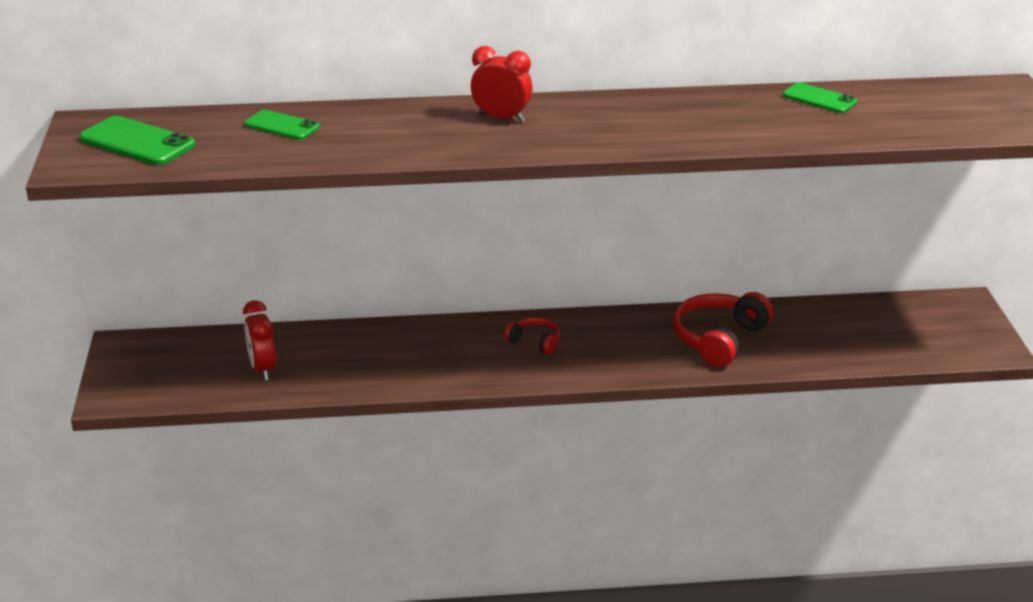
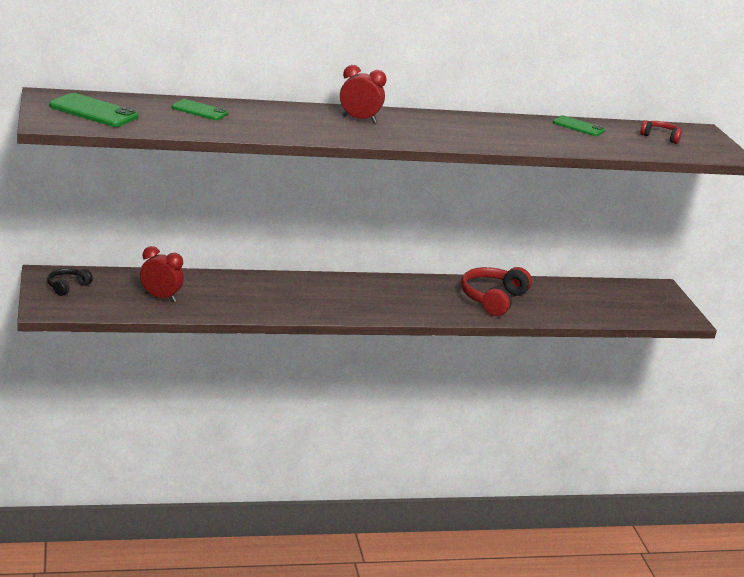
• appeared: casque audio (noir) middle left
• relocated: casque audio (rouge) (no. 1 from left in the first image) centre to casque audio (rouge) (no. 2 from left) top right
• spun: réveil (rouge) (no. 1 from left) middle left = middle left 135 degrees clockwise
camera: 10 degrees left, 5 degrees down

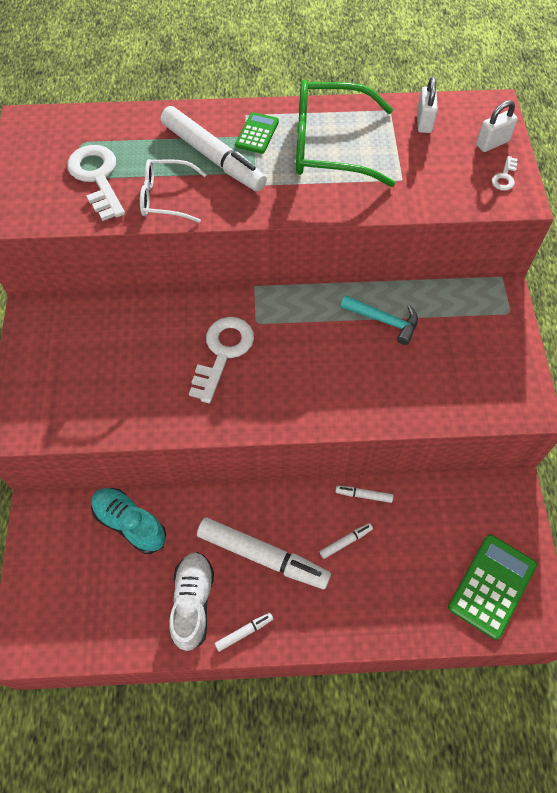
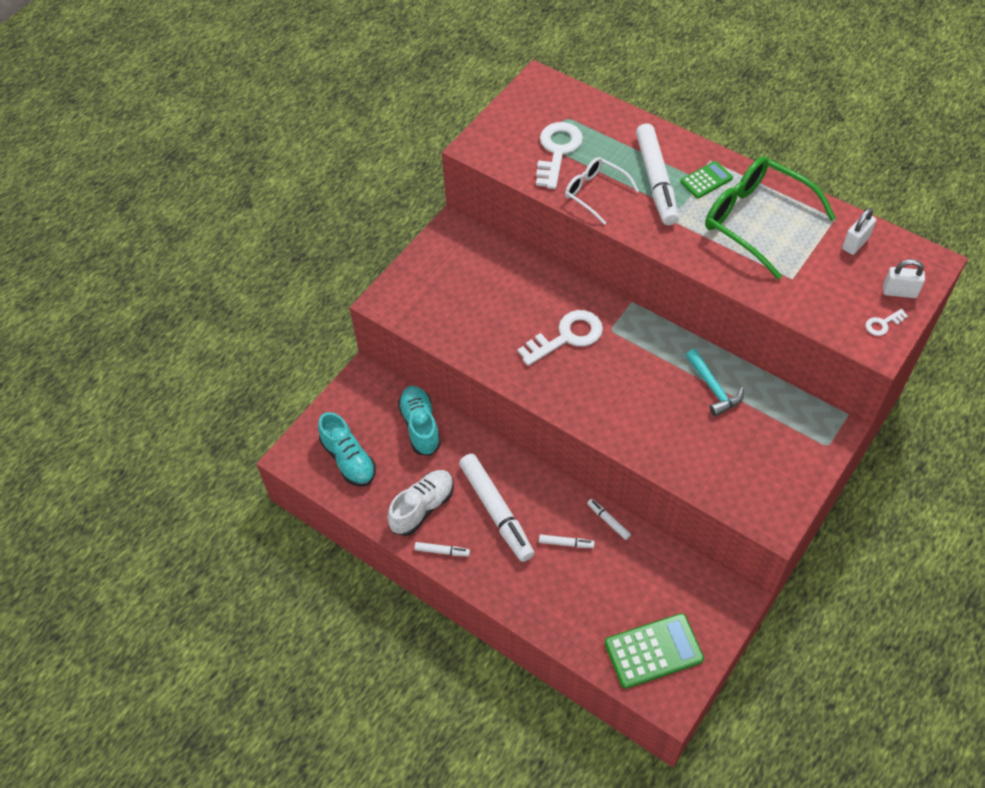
• appeared: chaussure (turquoise) (no. 1 from left) centre
camera: 40 degrees right, 5 degrees down

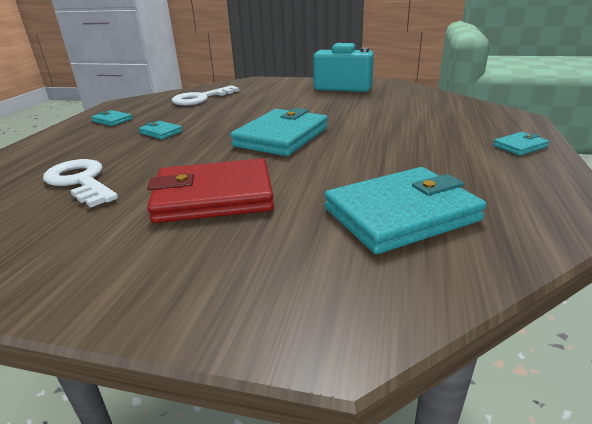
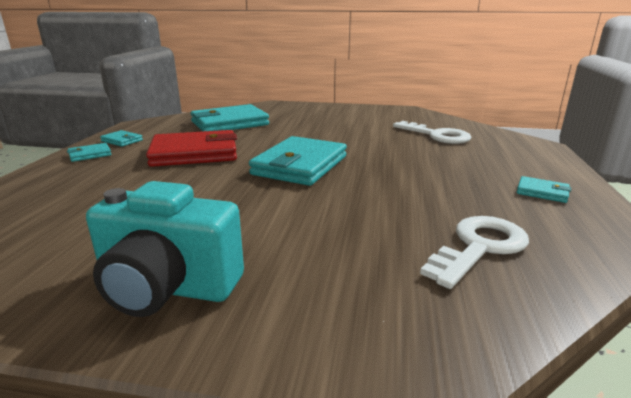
• relocated: portefeuille (turquoise) (no. 2 from left) top left to middle left
• relocated: portefeuille (rouge) centre to middle left
camera: 175 degrees right, 5 degrees down

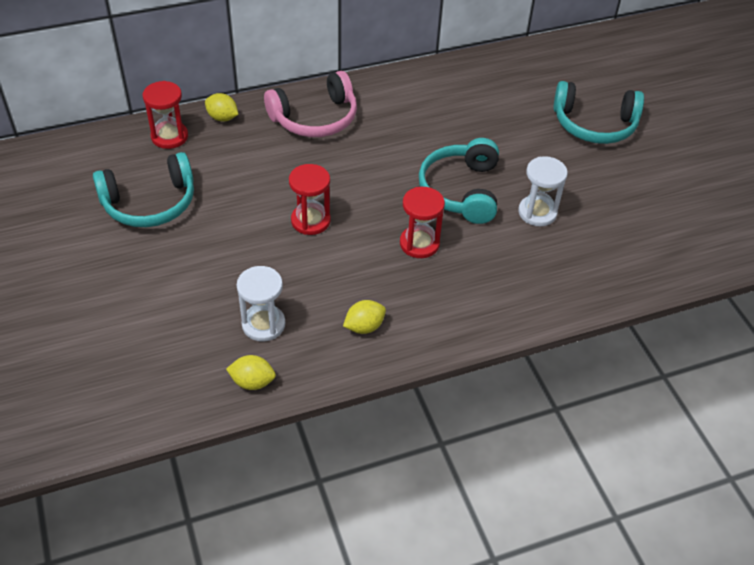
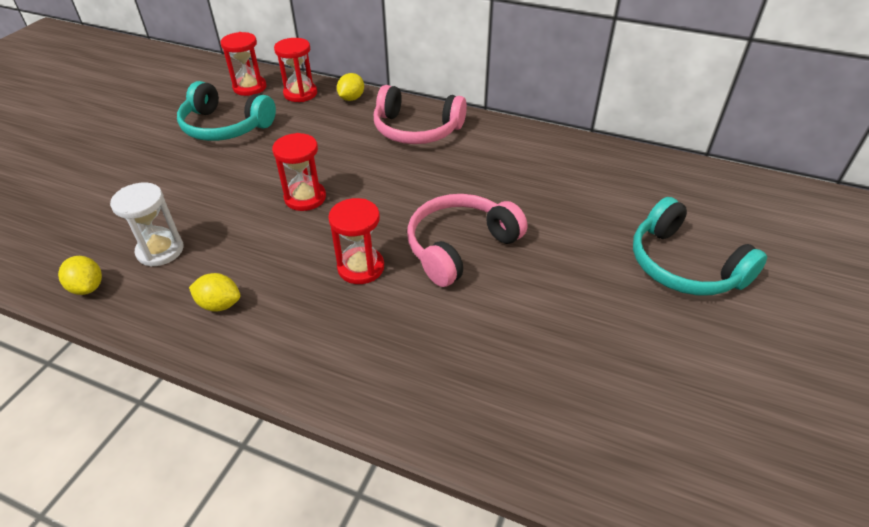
• missing: sablier (blanc) (no. 2 from left) middle right
• appeared: sablier (rouge) (no. 1 from left) top left
• colour: casque audio (turquoise) (no. 2 from left) top centre to casque audio (rose) (no. 2 from left) centre
• spun: citron (jaune) (no. 1 from left in the first image) top left = top centre 45 degrees clockwise
camera: 45 degrees right, 5 degrees down

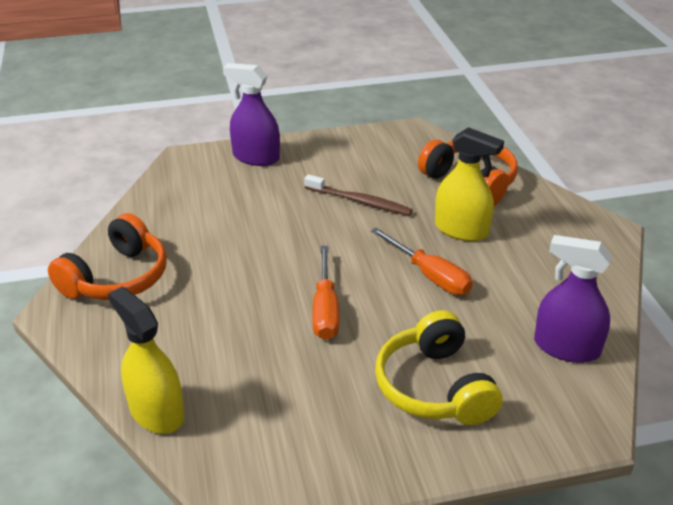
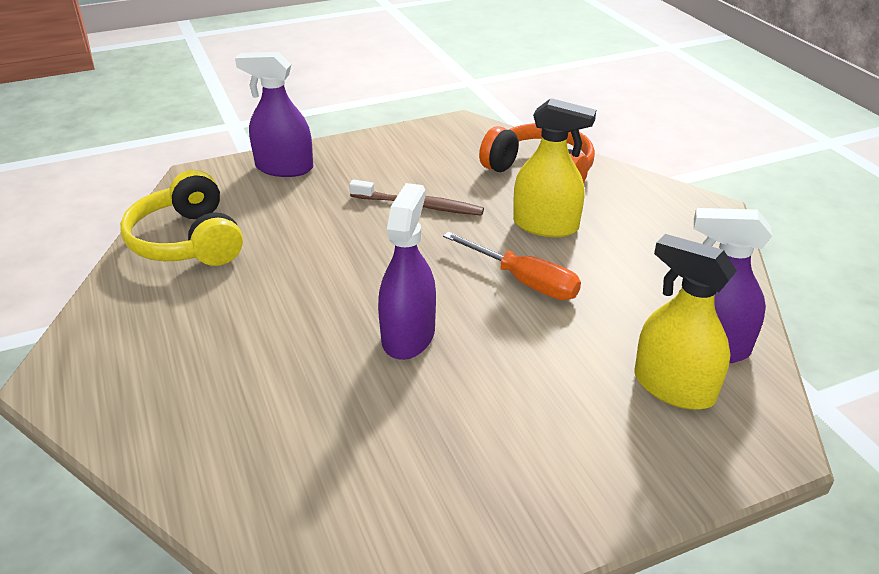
• missing: casque audio (orange) (no. 1 from left) middle left
• relocated: vaporisateur (jaune) (no. 1 from left in the first image) bottom left to vaporisateur (jaune) (no. 2 from left) middle right
• relocated: casque audio (jaune) bottom centre to middle left
• exchanged: tournevis (orange) (no. 1 from left) centre to vaporisateur (violet) (no. 2 from left) centre
camera: 10 degrees left, 0 degrees up

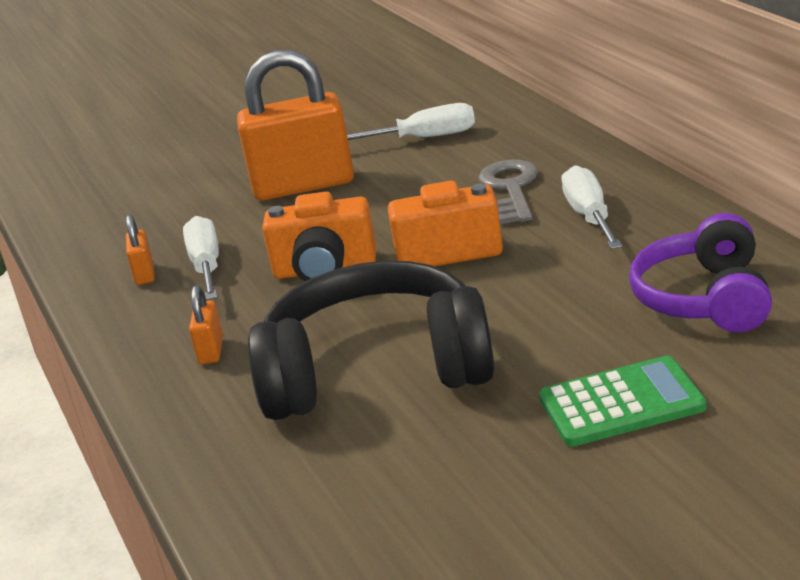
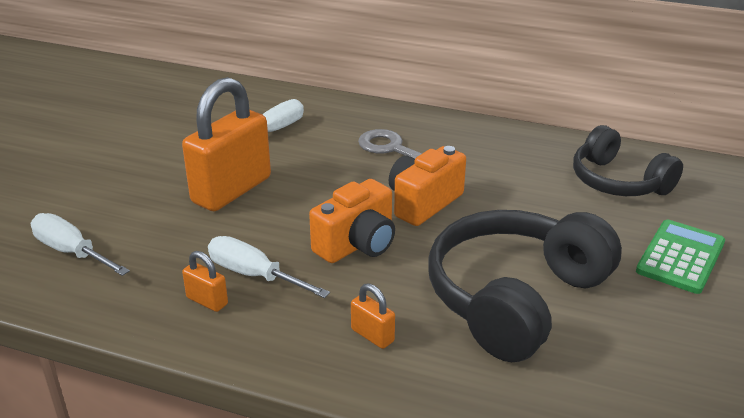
• relocated: tournevis (blanc) (no. 3 from left in the first image) middle right to tournevis (blanc) (no. 1 from left) middle left
• colour: casque audio (violet) middle right to casque audio (noir) (no. 2 from left) middle right
camera: 50 degrees left, 5 degrees up

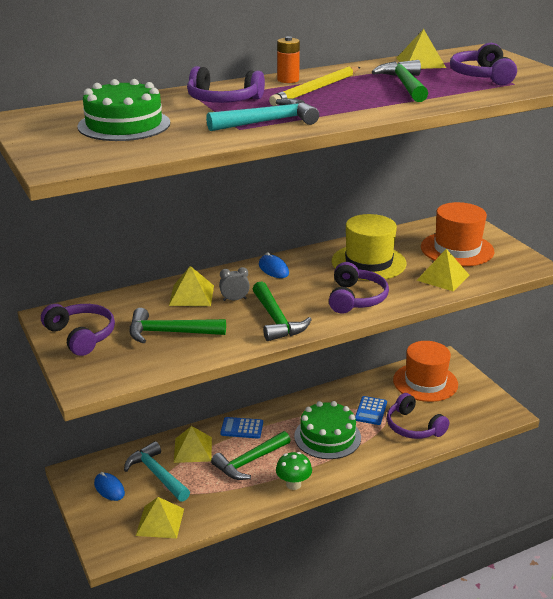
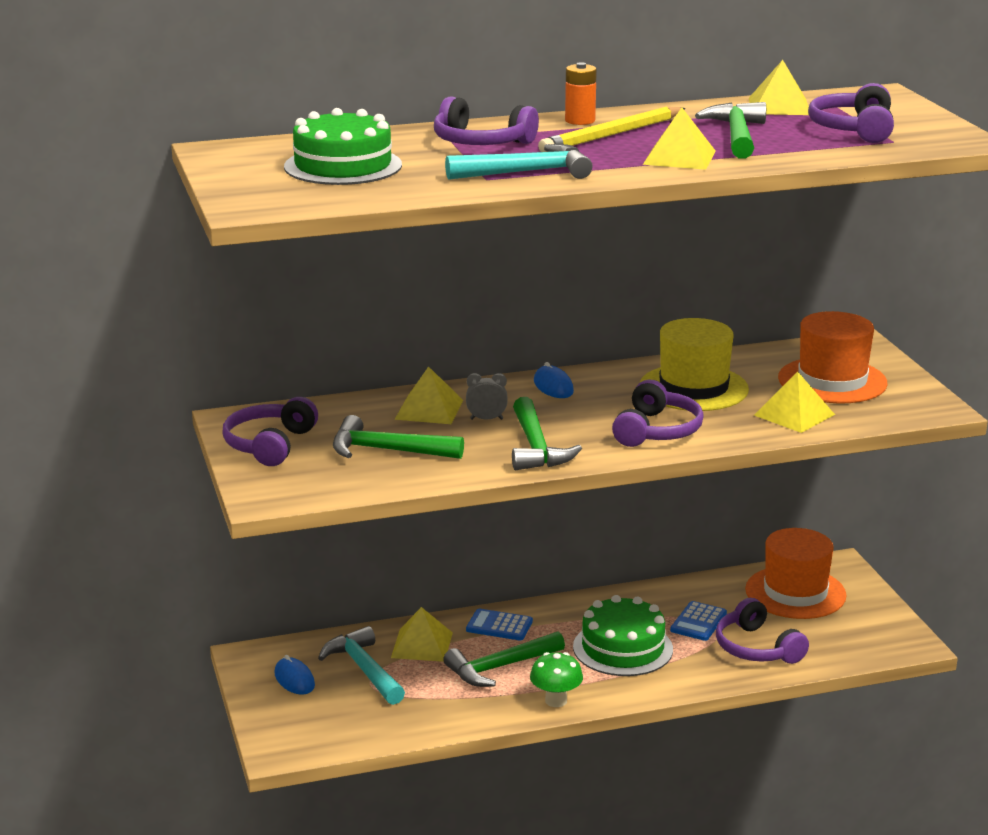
• relocated: pyramide (jaune) (no. 1 from left in the first image) bottom left to pyramide (jaune) (no. 3 from left) top right
• spun: casque audio (violet) (no. 1 from left) middle left = middle left 135 degrees counterclockwise
camera: 10 degrees right, 5 degrees down

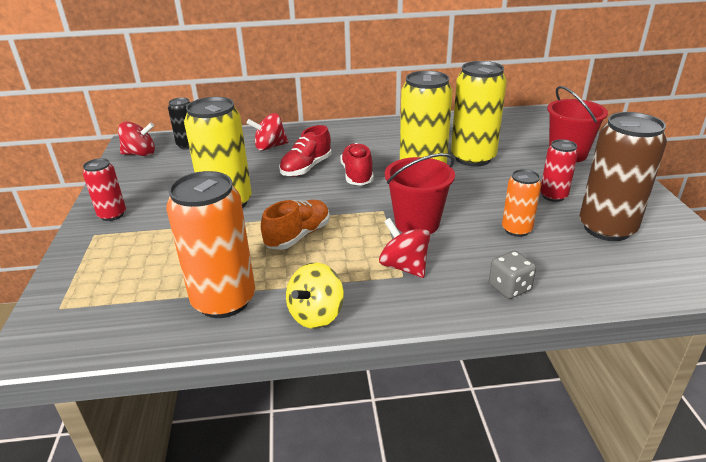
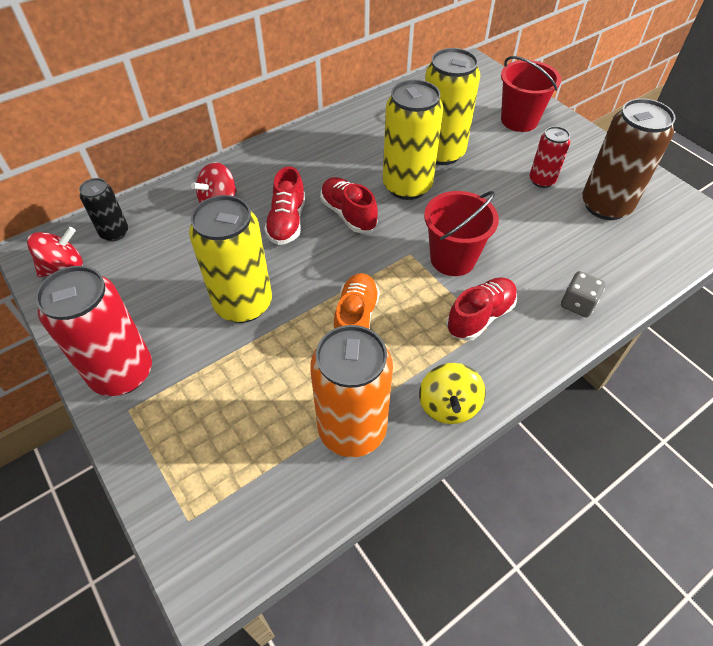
• missing: canette (orange) (no. 2 from left) middle right
• exchanged: toupie (rouge) (no. 3 from left) centre to chaussure (rouge) (no. 3 from left) middle right
• size: canette (rouge) (no. 1 from left) middle left = middle left x1.84
camera: 30 degrees left, 20 degrees up

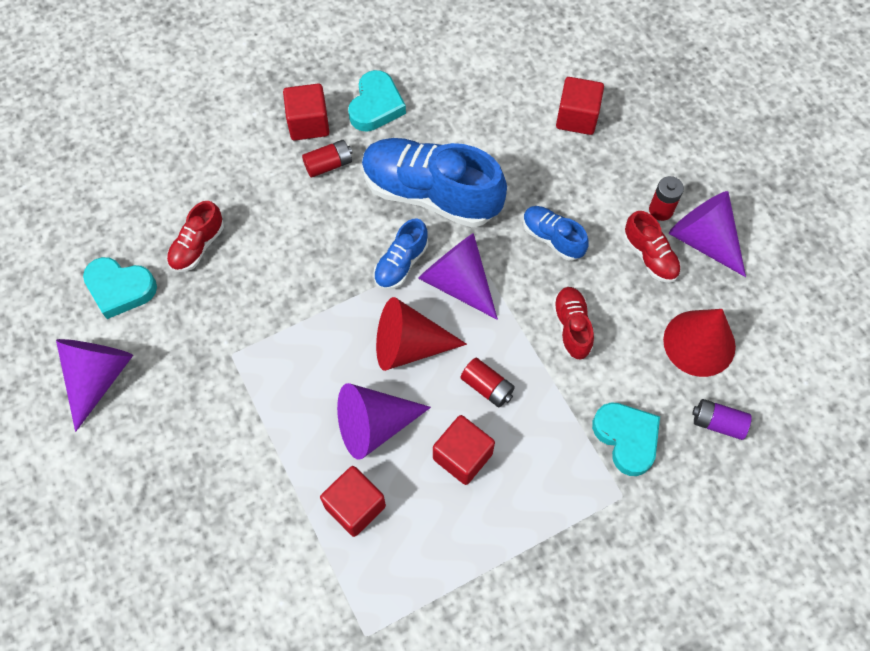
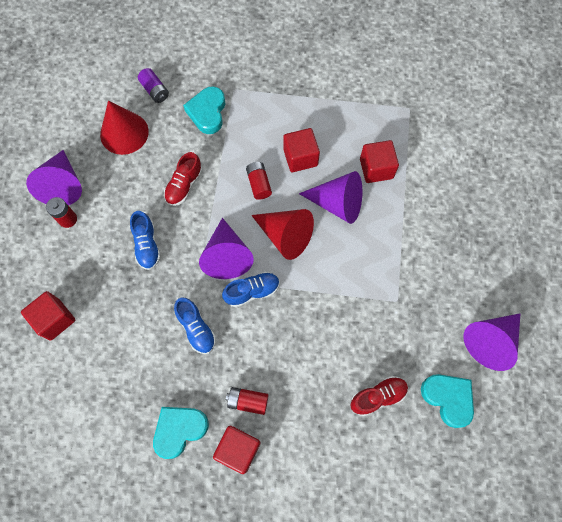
• missing: chaussure (rouge) (no. 3 from left) middle right
• size: chaussure (bleu) (no. 2 from left) top centre = centre x0.49
camera: 145 degrees left, 5 degrees up

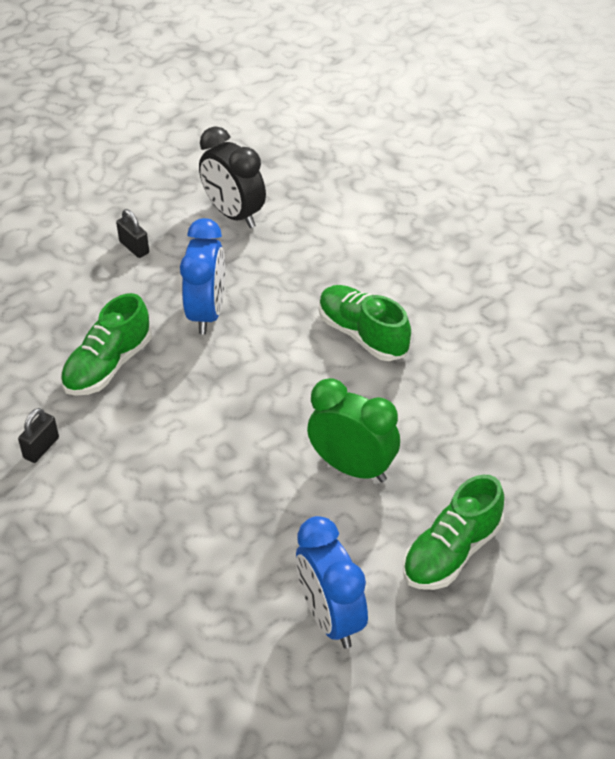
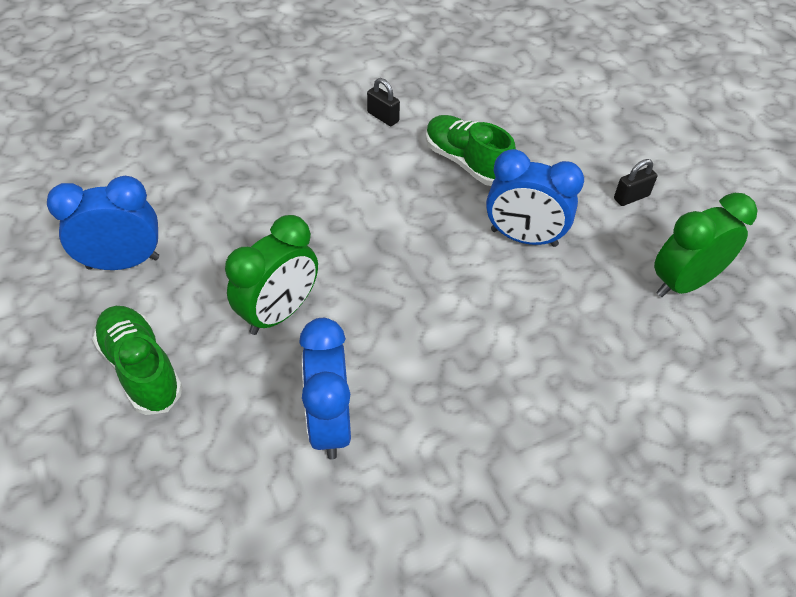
• missing: chaussure (vert) (no. 2 from left) centre
• appeared: réveil (bleu) (no. 2 from left) centre
• colour: réveil (noir) top centre to réveil (vert) (no. 2 from left) middle right
camera: 100 degrees right, 5 degrees up

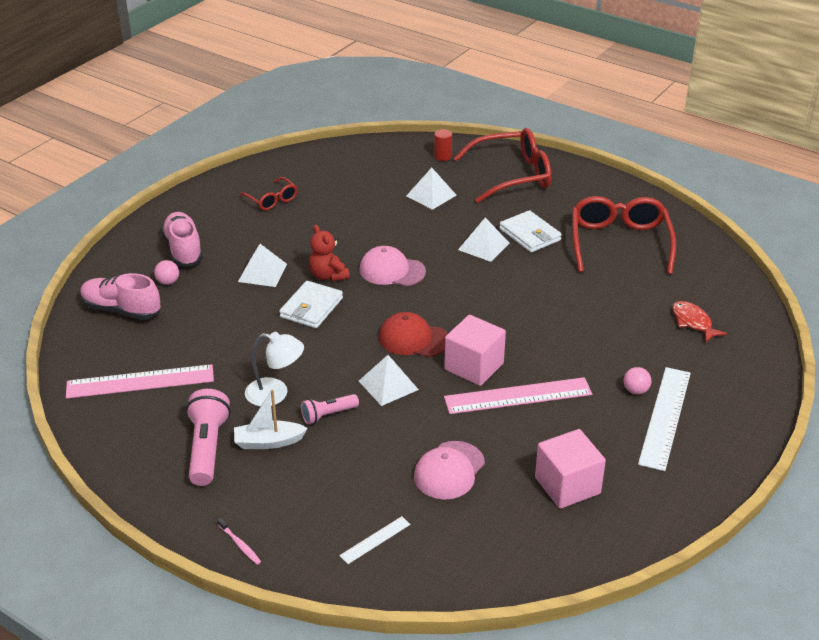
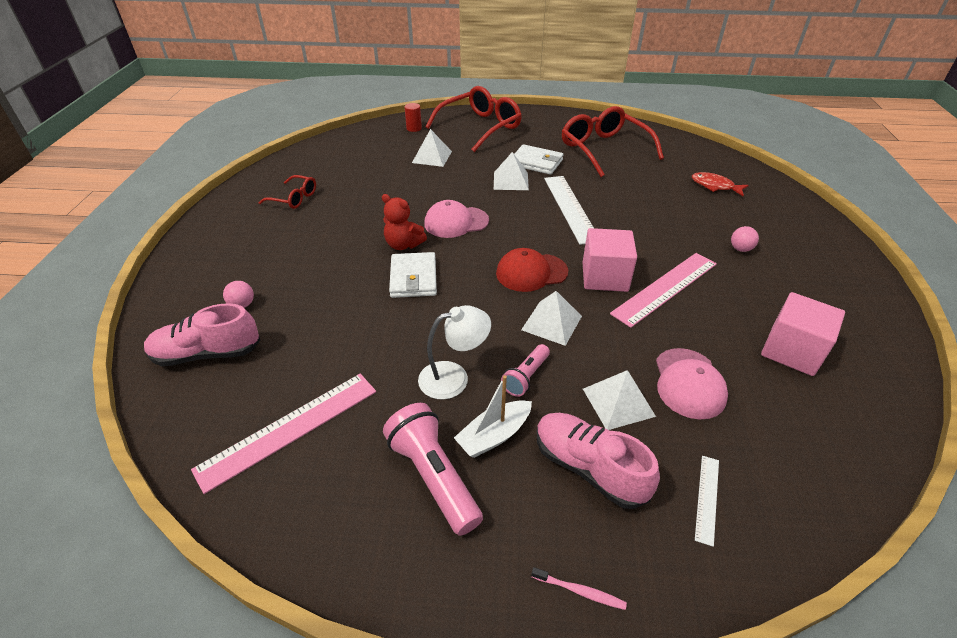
• relocated: chaussure (rose) (no. 2 from left) middle left to bottom centre
• relocated: pyramide (blanc) (no. 1 from left in the first image) middle left to pyramide (blanc) (no. 4 from left) centre
• relocated: règle (blanc) (no. 2 from left in the first image) middle right to règle (blanc) (no. 1 from left) top centre
camera: 30 degrees left, 5 degrees up

